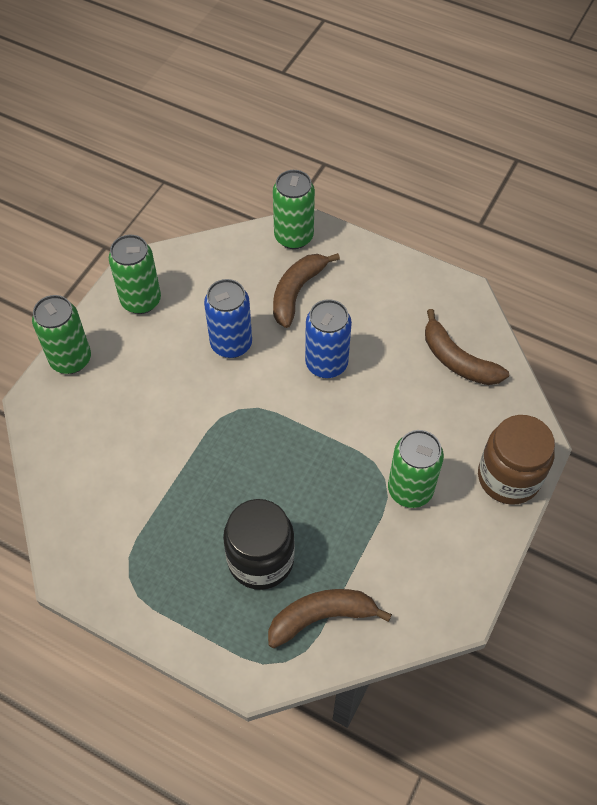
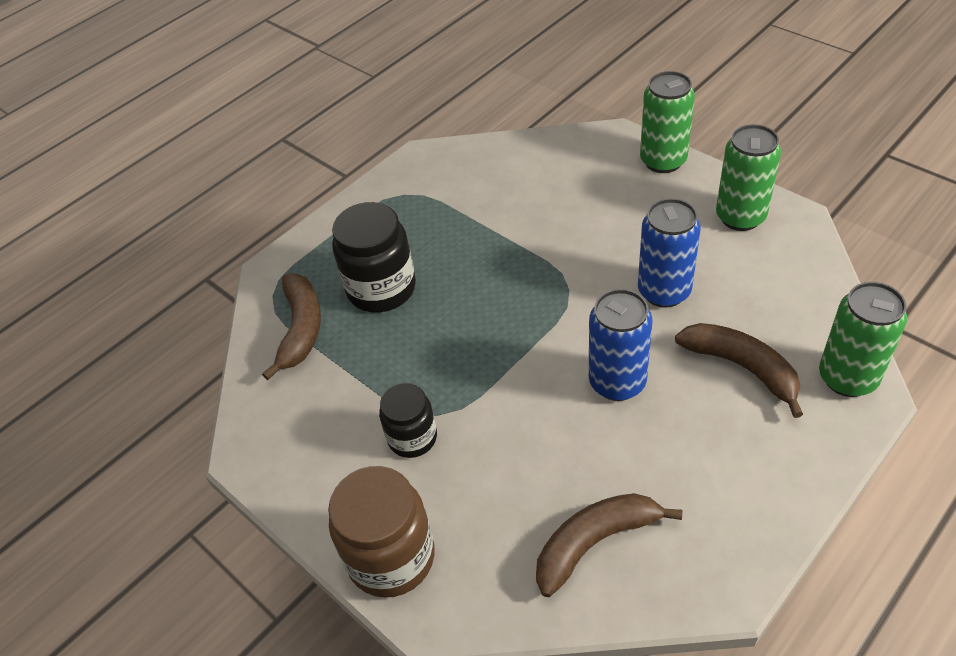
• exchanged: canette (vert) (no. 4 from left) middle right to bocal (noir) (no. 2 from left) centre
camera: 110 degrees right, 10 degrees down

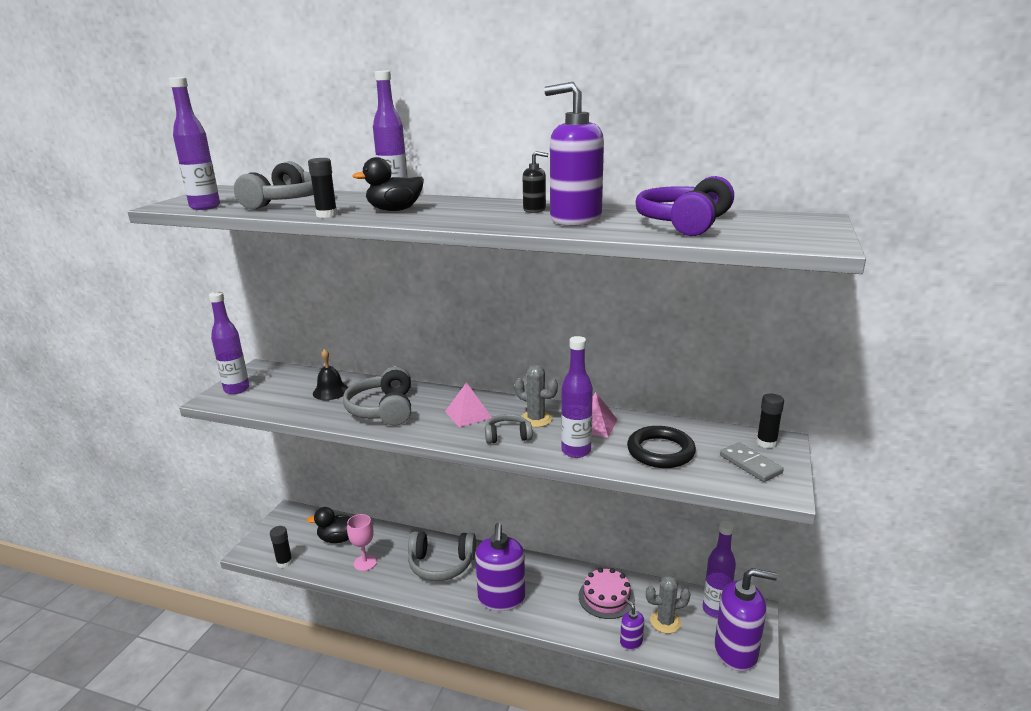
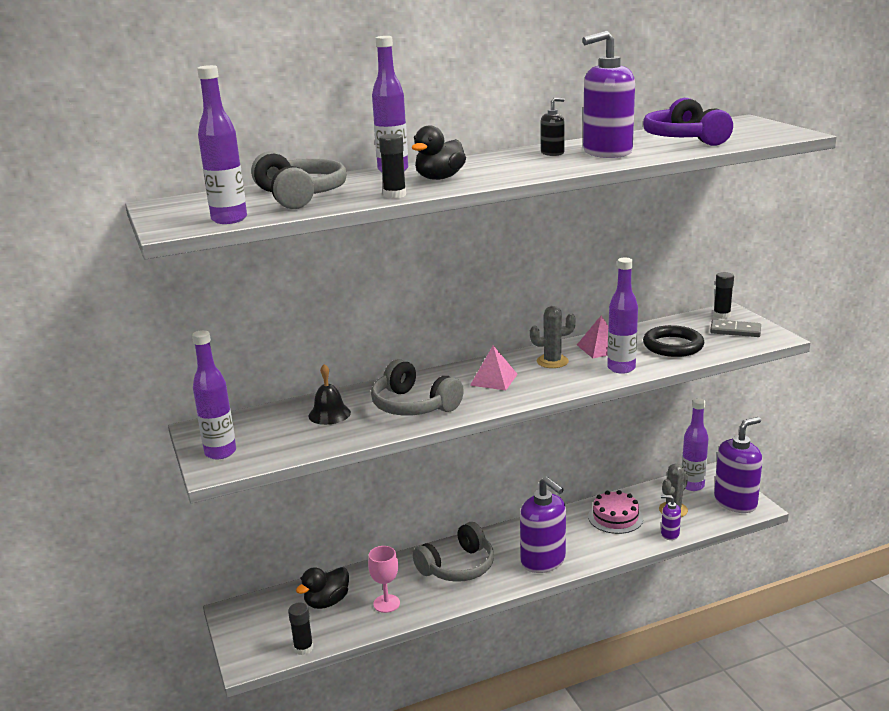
• missing: casque audio (gris) (no. 4 from left) centre
camera: 40 degrees left, 0 degrees up

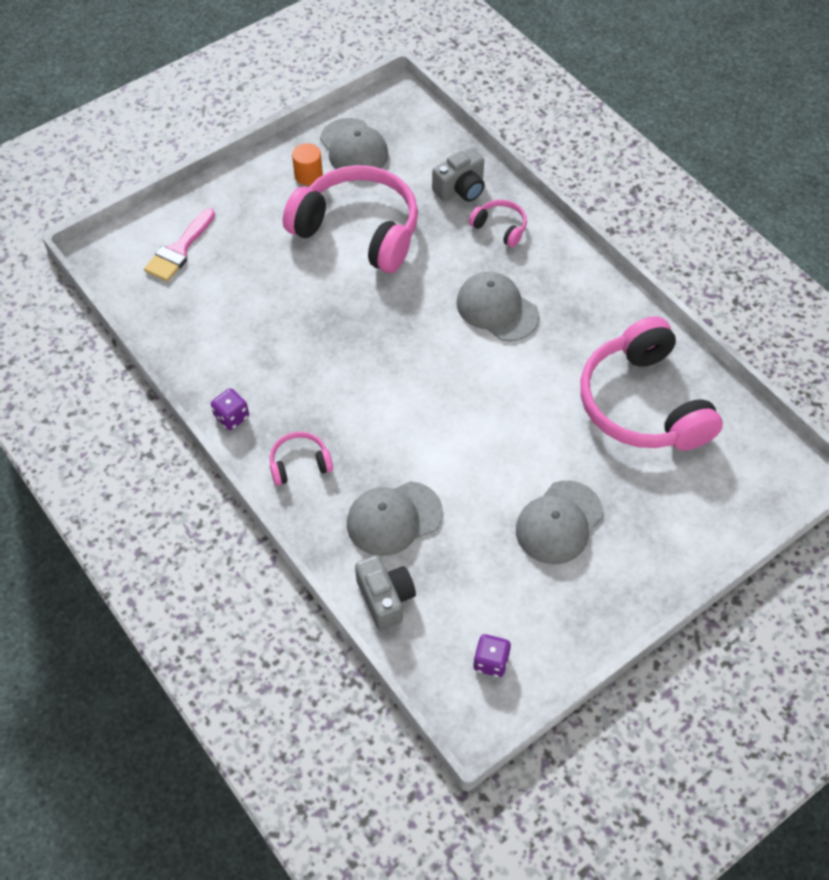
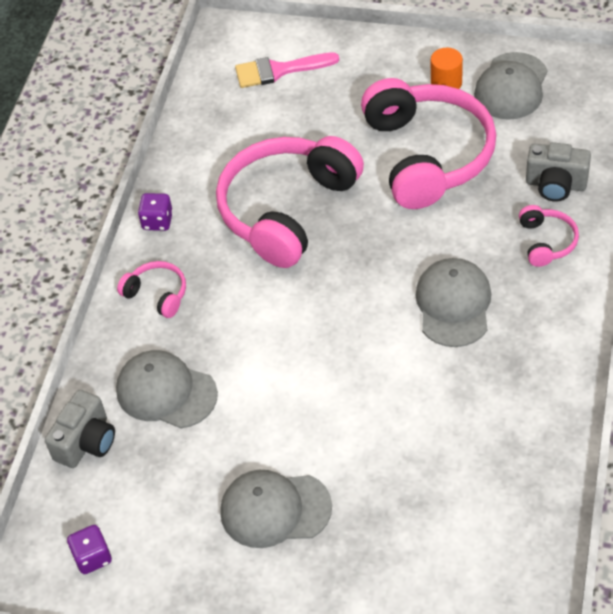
• relocated: casque audio (rose) (no. 4 from left in the first image) middle right to casque audio (rose) (no. 2 from left) top centre
camera: 55 degrees right, 5 degrees down

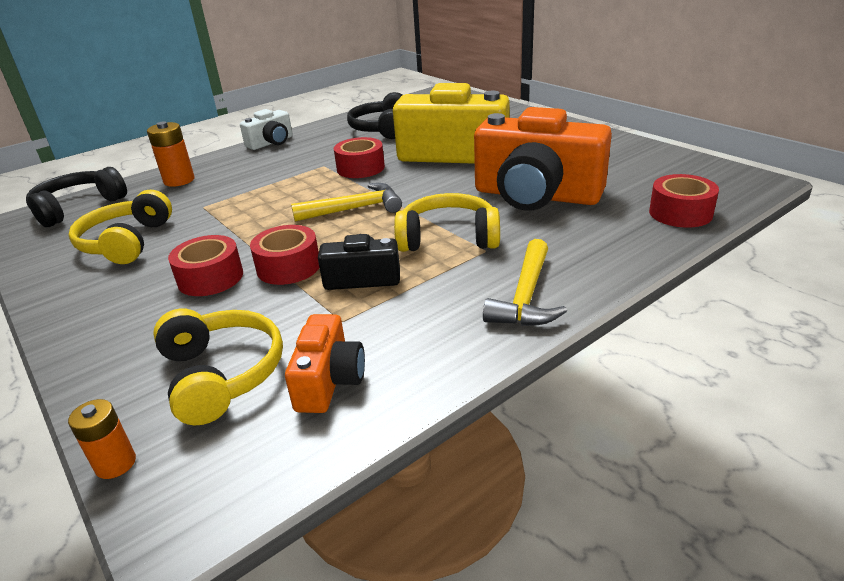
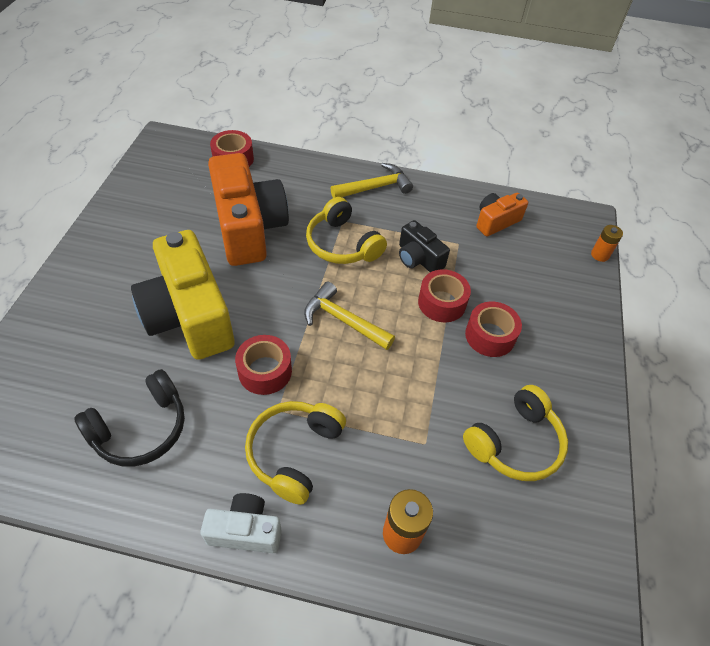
• missing: casque audio (noir) (no. 1 from left) middle left
• relocated: casque audio (jaune) (no. 2 from left in the first image) middle left to casque audio (jaune) (no. 1 from left) bottom centre
camera: 135 degrees left, 20 degrees up

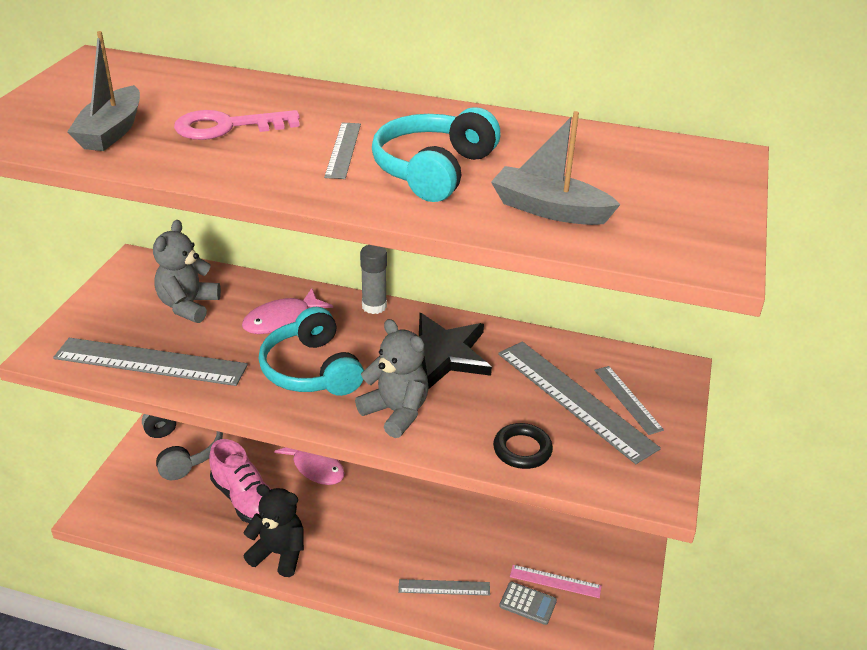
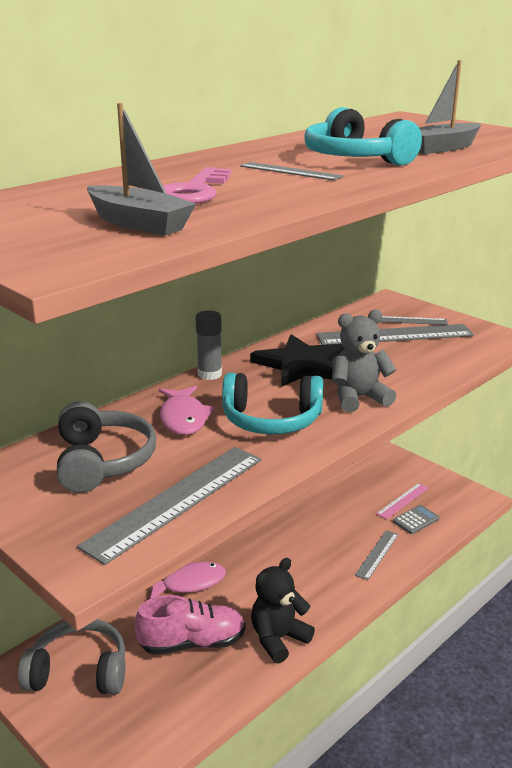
• missing: anneau (noir) bottom centre
• exchanged: ours en peluche (gris) (no. 1 from left) middle left to casque audio (gris) (no. 2 from left) middle left
camera: 60 degrees left, 10 degrees down

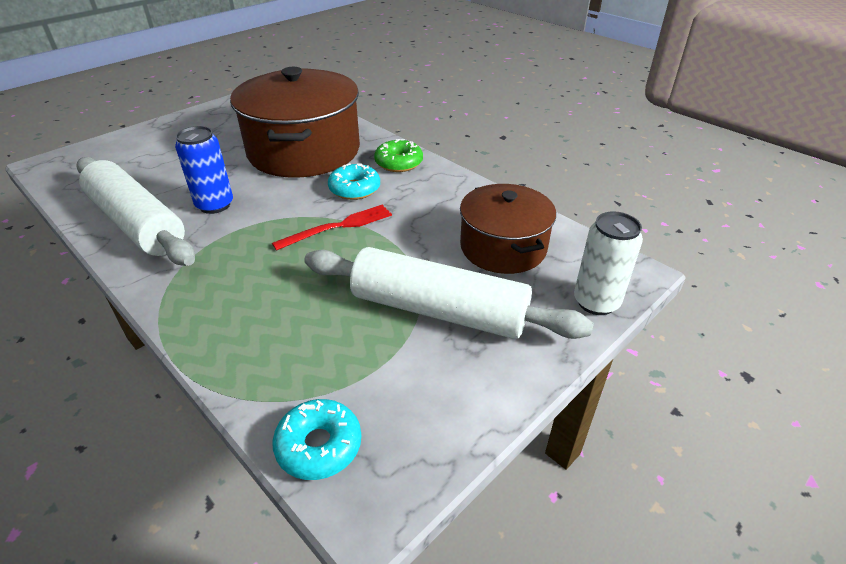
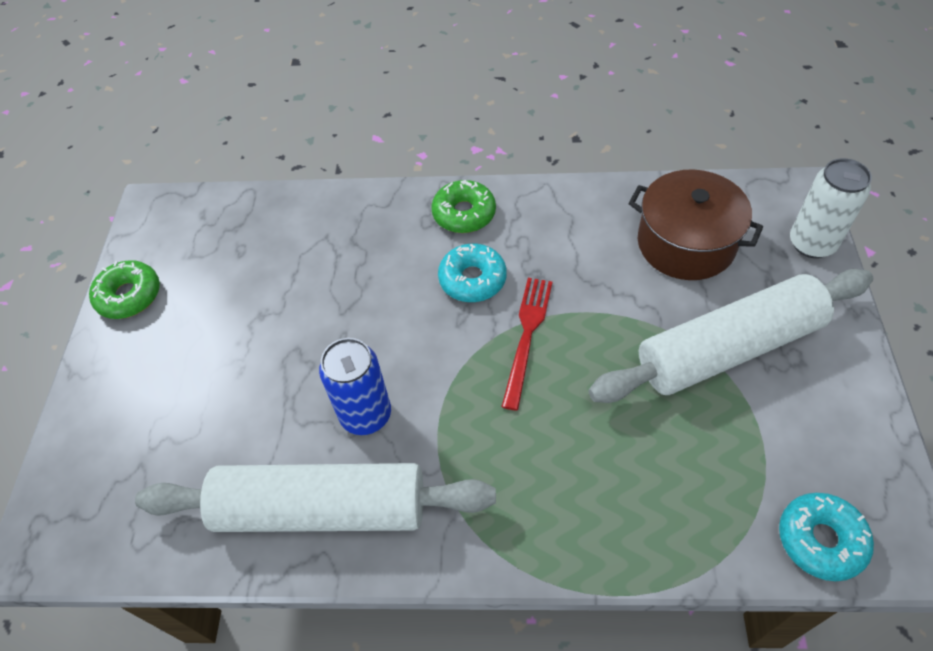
• missing: marmite (marron) (no. 1 from left) top centre
• appeared: beignet (vert) (no. 1 from left) middle left
camera: 40 degrees left, 15 degrees up

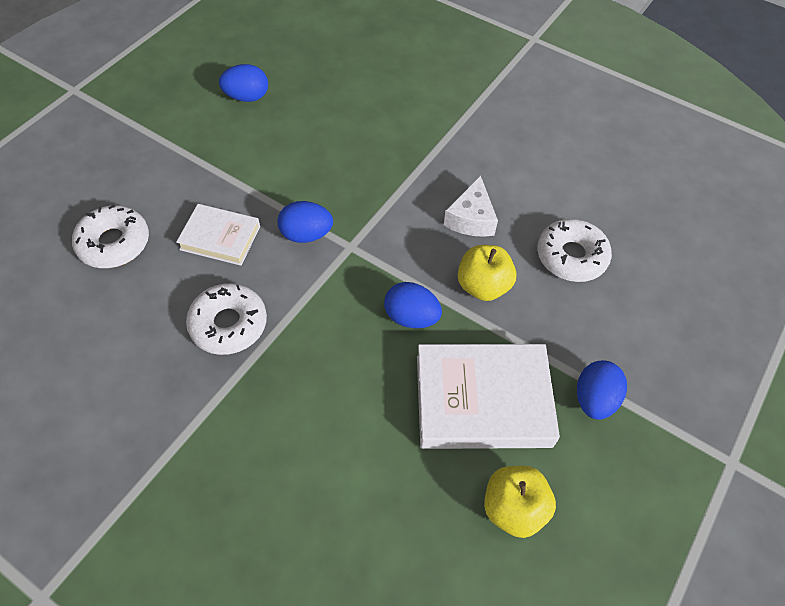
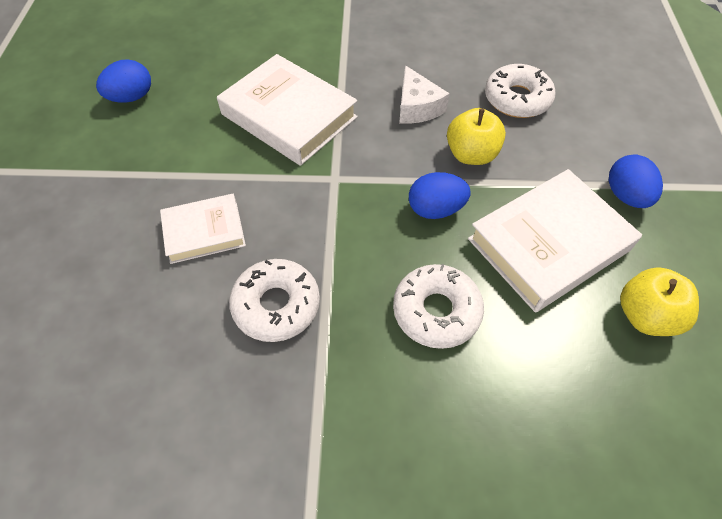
• missing: œuf (bleu) (no. 2 from left) centre
• appeared: livre (blanc) (no. 2 from left) top centre
• relocated: beignet (blanc) (no. 1 from left in the first image) middle left to beignet (blanc) (no. 2 from left) centre
camera: 30 degrees left, 0 degrees up

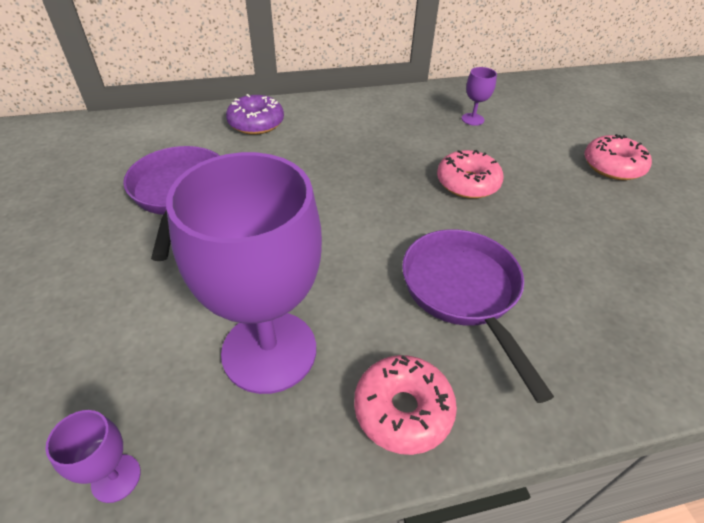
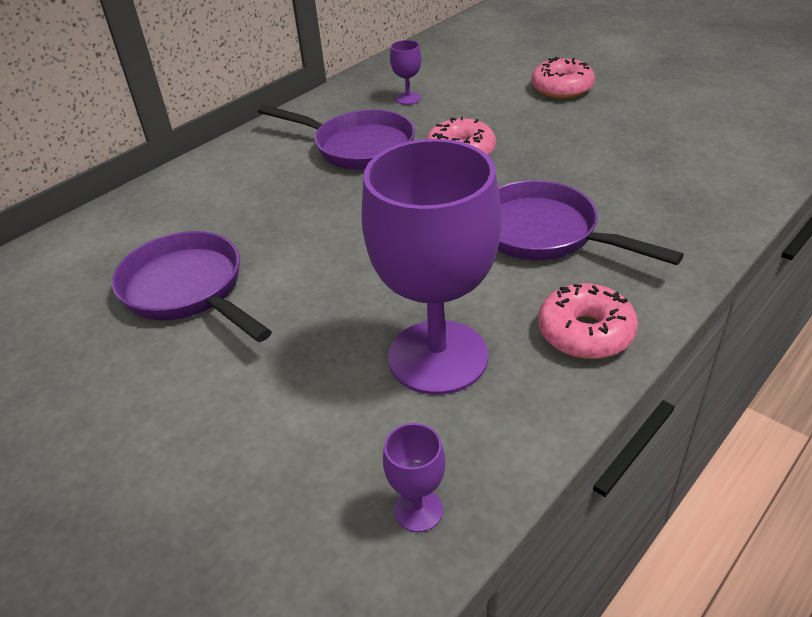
• missing: beignet (violet) top centre
• appeared: poêle (violet) (no. 2 from left) top centre
camera: 30 degrees left, 5 degrees down

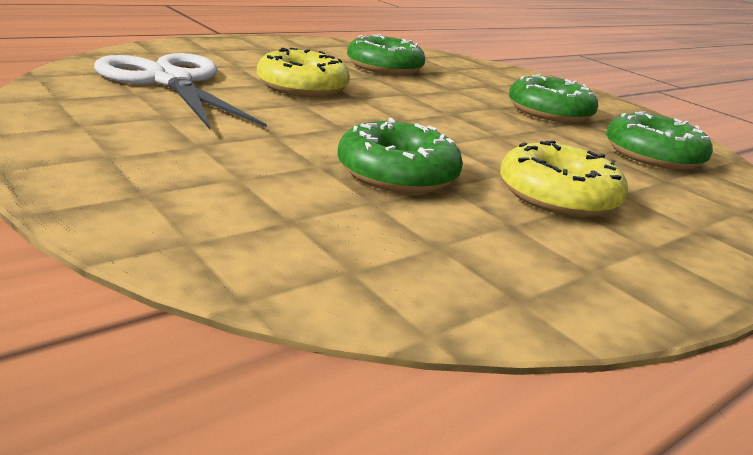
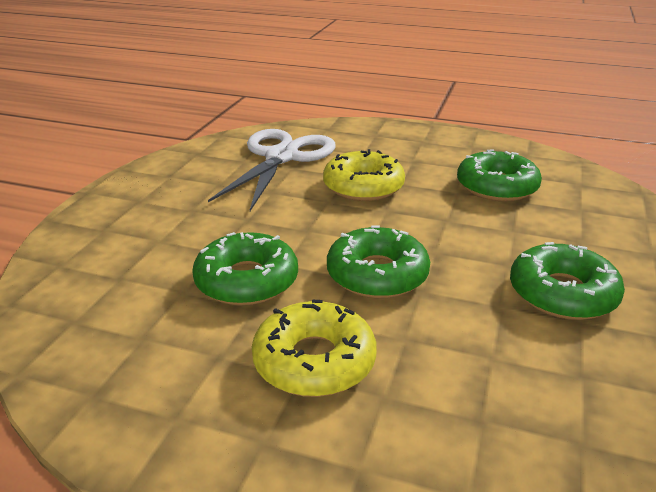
• relocated: beignet (vert) (no. 4 from left in the first image) top right to beignet (vert) (no. 2 from left) centre
camera: 60 degrees right, 5 degrees up

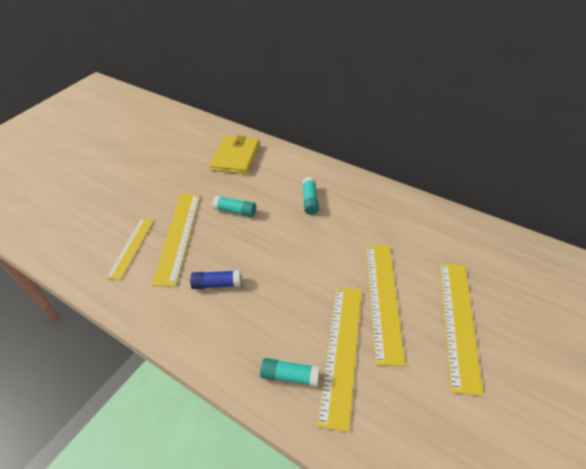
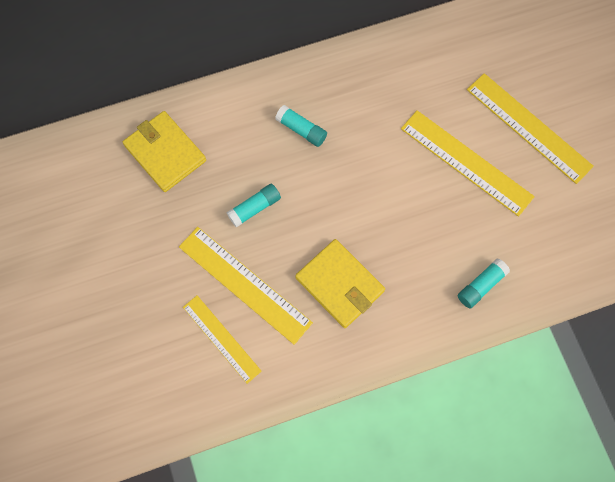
• missing: règle (jaune) (no. 3 from left) bottom centre
• exchanged: bâton de colle (bleu) centre to portefeuille (jaune) (no. 2 from left) centre
camera: 55 degrees left, 25 degrees up

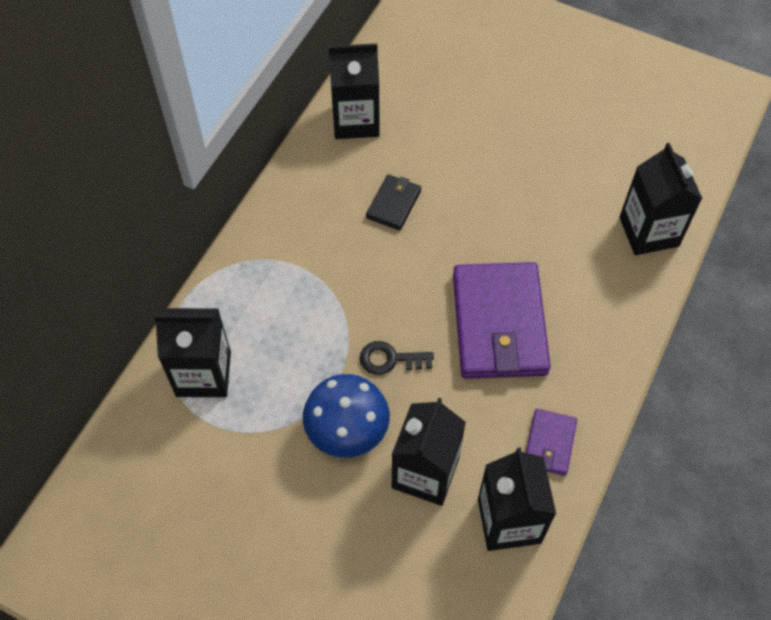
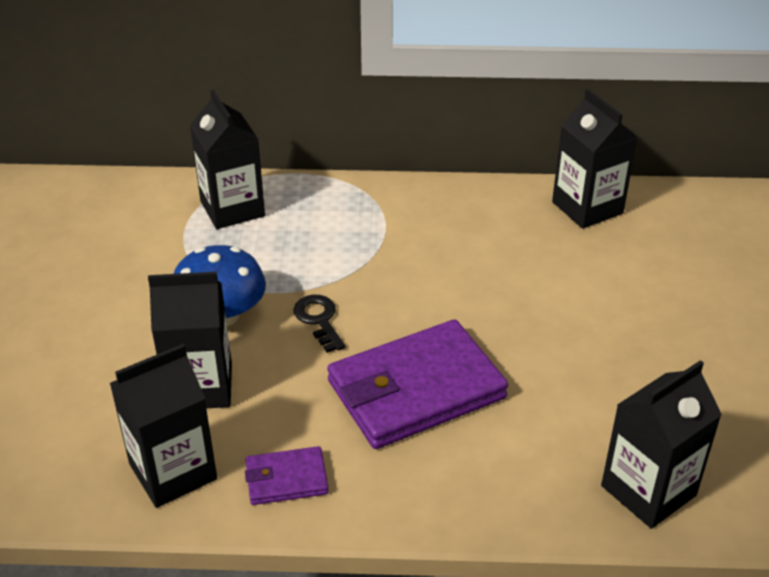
• missing: portefeuille (noir) top centre
camera: 65 degrees right, 20 degrees down

